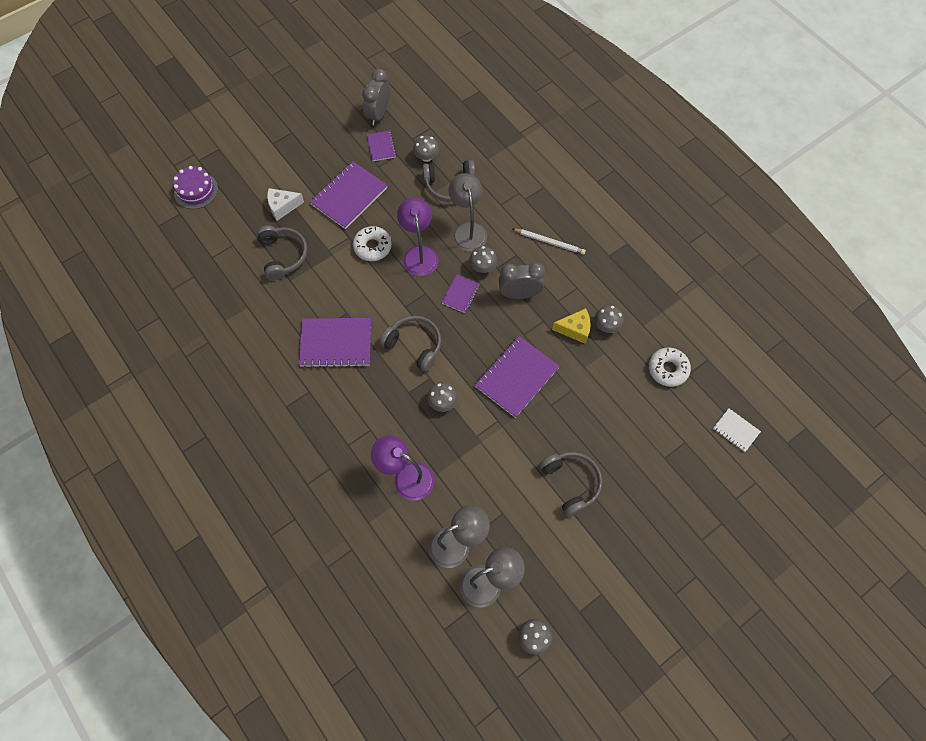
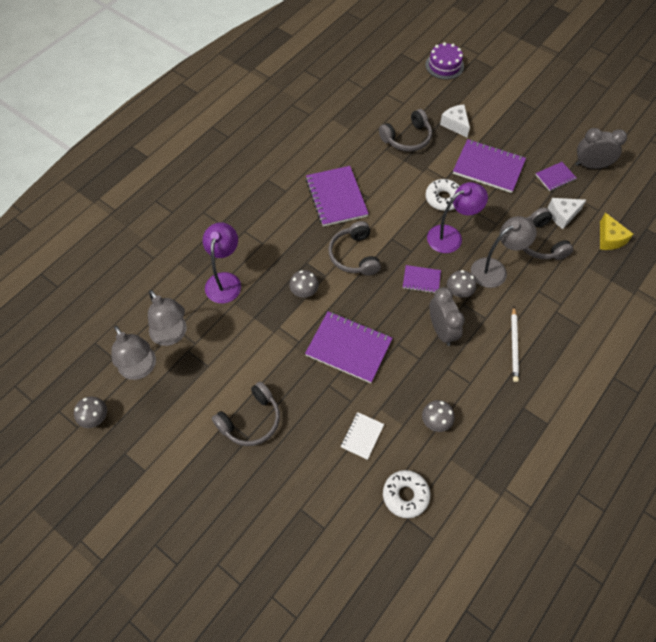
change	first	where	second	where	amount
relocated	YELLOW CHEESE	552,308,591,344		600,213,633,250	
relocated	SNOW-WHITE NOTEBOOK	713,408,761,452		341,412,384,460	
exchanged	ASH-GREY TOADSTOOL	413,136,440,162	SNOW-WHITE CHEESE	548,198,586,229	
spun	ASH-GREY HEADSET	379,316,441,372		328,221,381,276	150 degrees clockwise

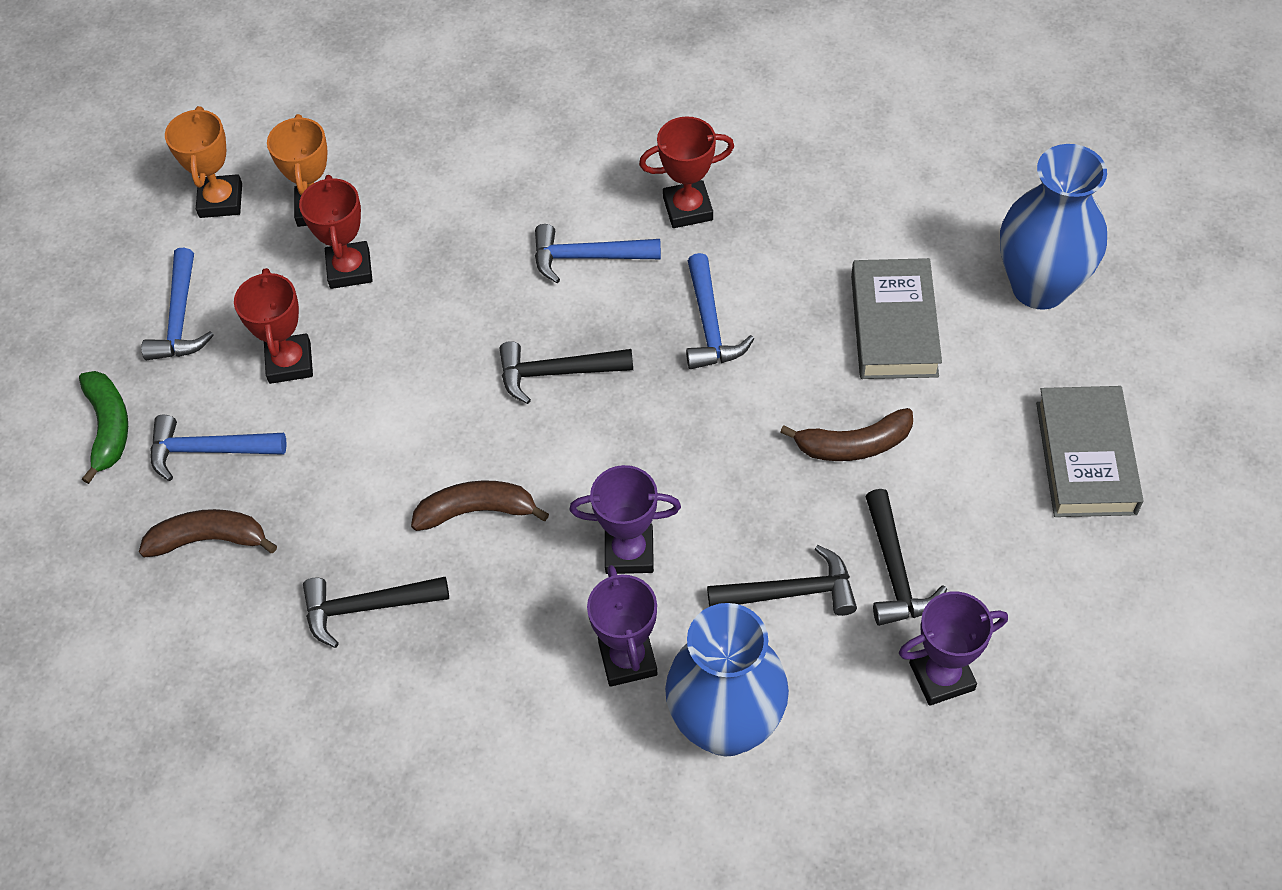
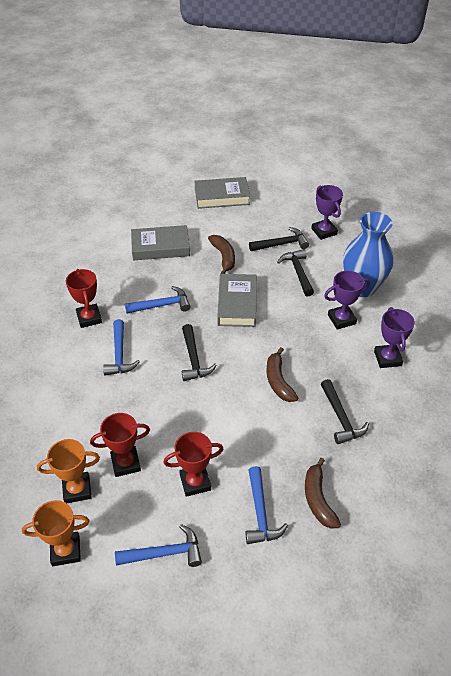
change	first	where	second	where	amount
missing	LEAF-GREEN BANANA FRUIT	79,371,128,484			
missing	COBALT TALL VASE	1000,144,1107,310			
appeared			ASH-GREY HARDBACK	217,274,256,327	
relocated	ROYAL PURPLE PRIZE CUP	569,465,681,574		374,307,415,368	

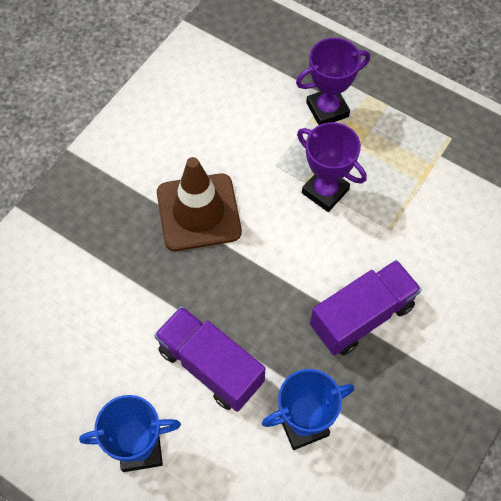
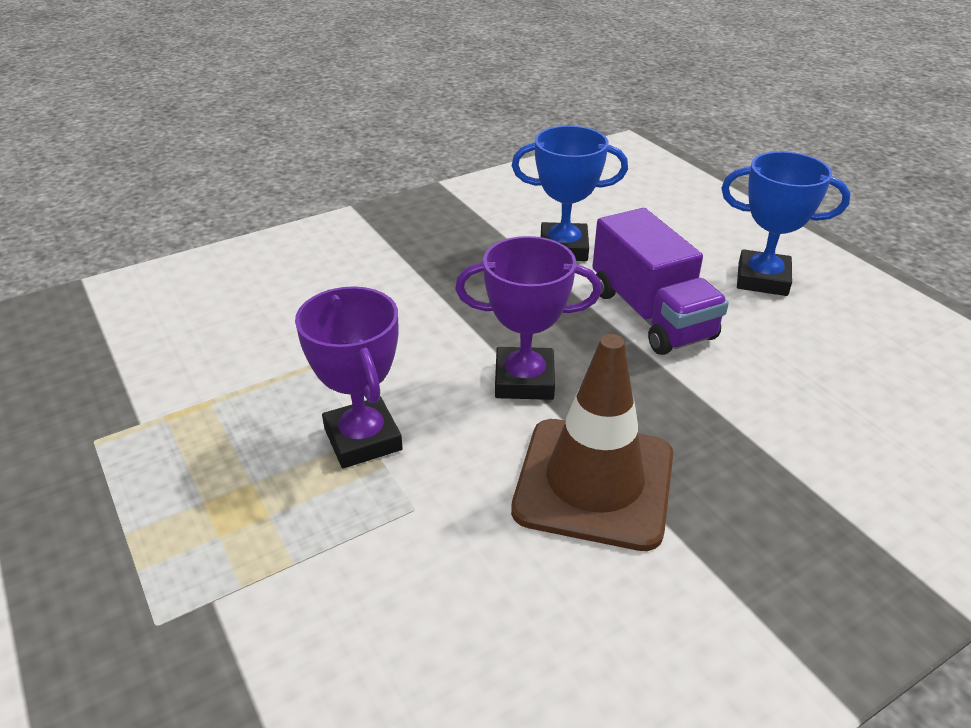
change	first	where	second	where	amount
missing	ROYAL PURPLE TRUCK	310,260,422,355			
relocated	ROYAL PURPLE PRIZE CUP	296,38,370,125		455,236,602,400	

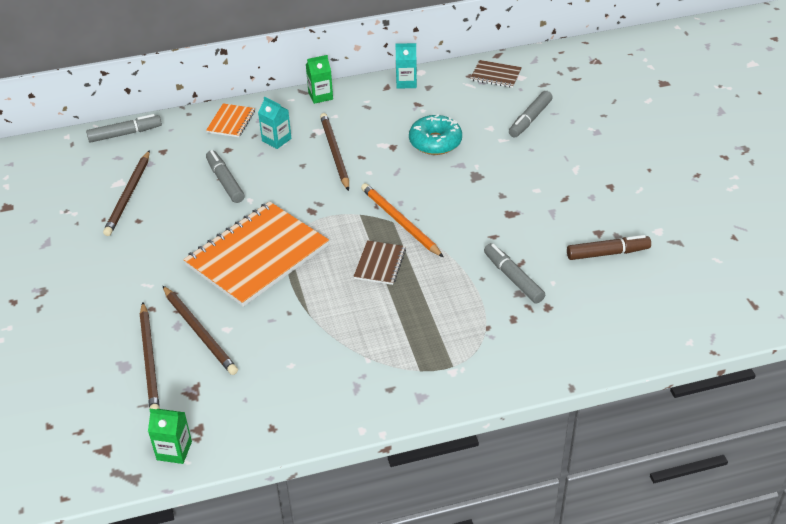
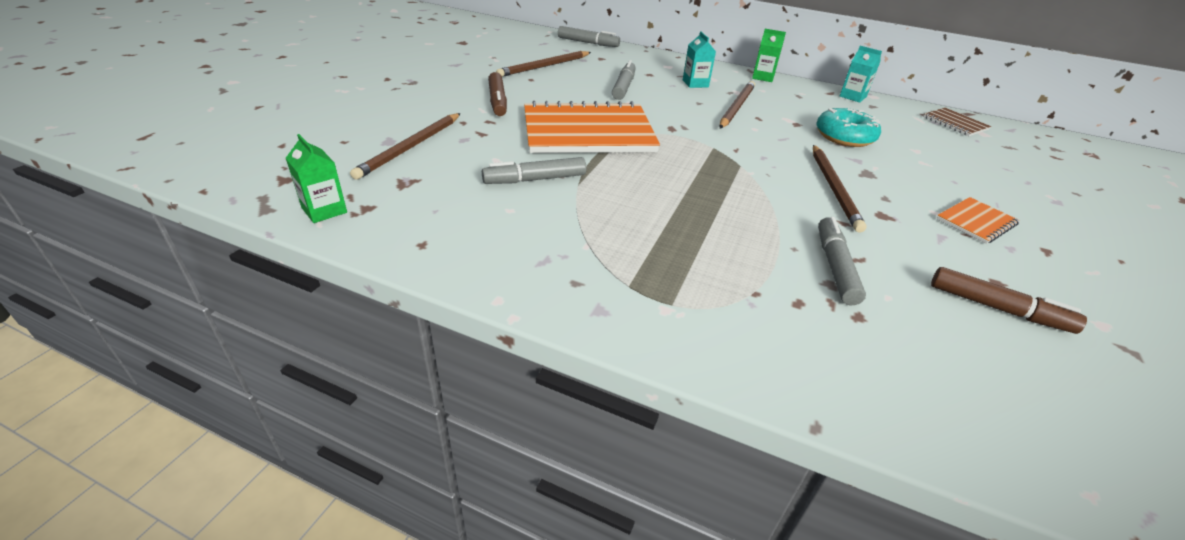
change	first	where	second	where	amount
missing	RUSSET NOTEBOOK	353,240,406,285			
missing	ORANGE-COLOURED WOODEN PENCIL	361,183,444,258			
appeared			RUSSET FELT PEN	488,72,507,116	
relocated	RUSSET WOODEN PENCIL	163,286,238,375		813,145,867,233	
relocated	ORANGE-COLOURED NOTEBOOK	206,103,255,137		936,197,1020,244	
relocated	ASH-GREY FELT PEN	509,91,553,138		482,157,586,184	

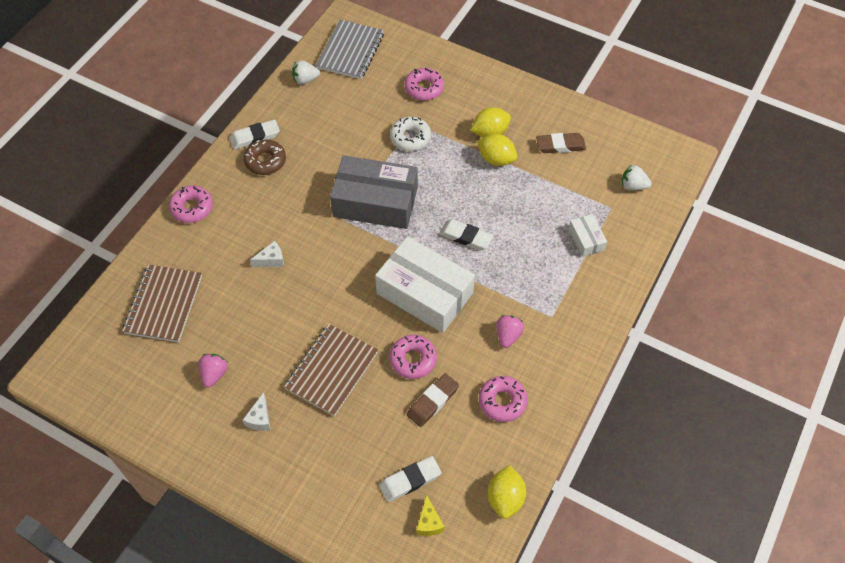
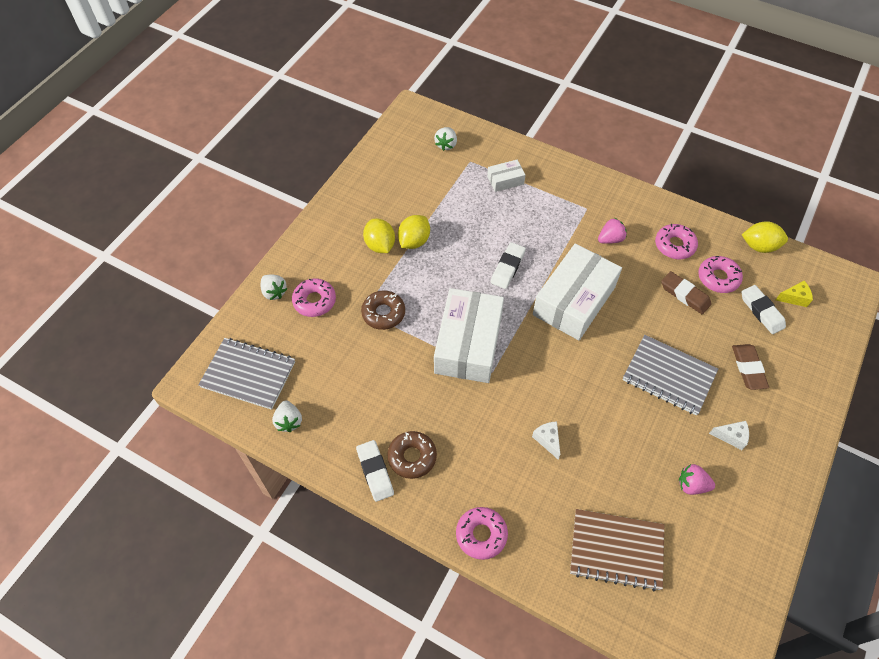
change	first	where	second	where	amount
appeared			SNOW-WHITE BERRY	261,274,287,300	
relocated	PINK DOUGHNUT	389,335,437,379		698,256,743,293	
relocated	RUSSET ERASER	536,133,586,153		732,344,769,390	
colour	RUSSET NOTEBOOK	284,324,378,416	ASH-GREY NOTEBOOK	623,335,718,416	
colour	ASH-GREY BOX	330,155,418,229	SNOW-WHITE BOX	434,288,504,383	
colour	SNOW-WHITE DOUGHNUT	390,117,431,151	RUSSET DOUGHNUT	361,290,405,330	
spun	PINK BERRY	496,315,524,348		598,218,627,244	135 degrees clockwise

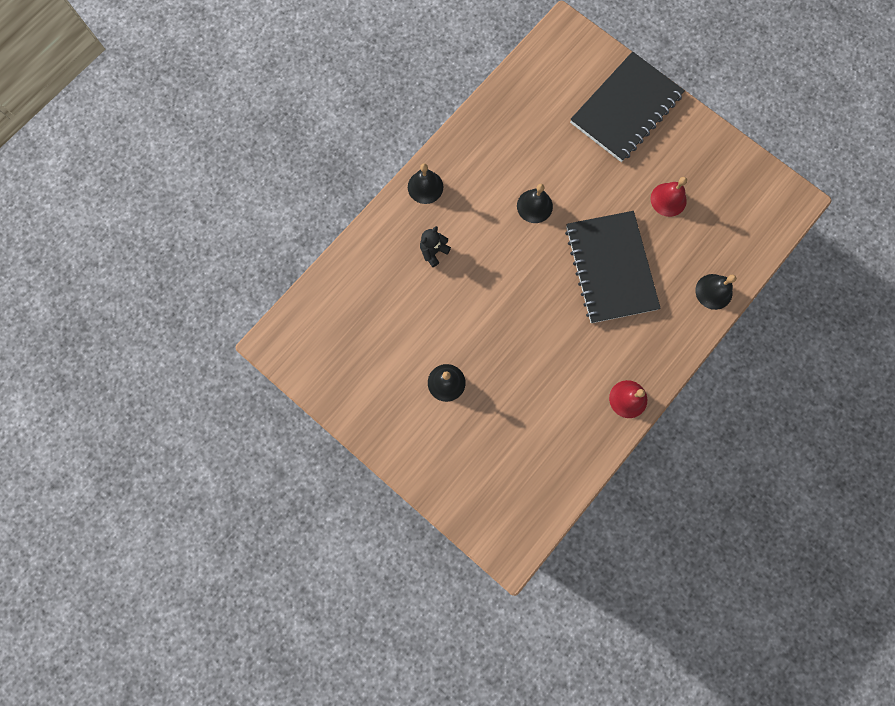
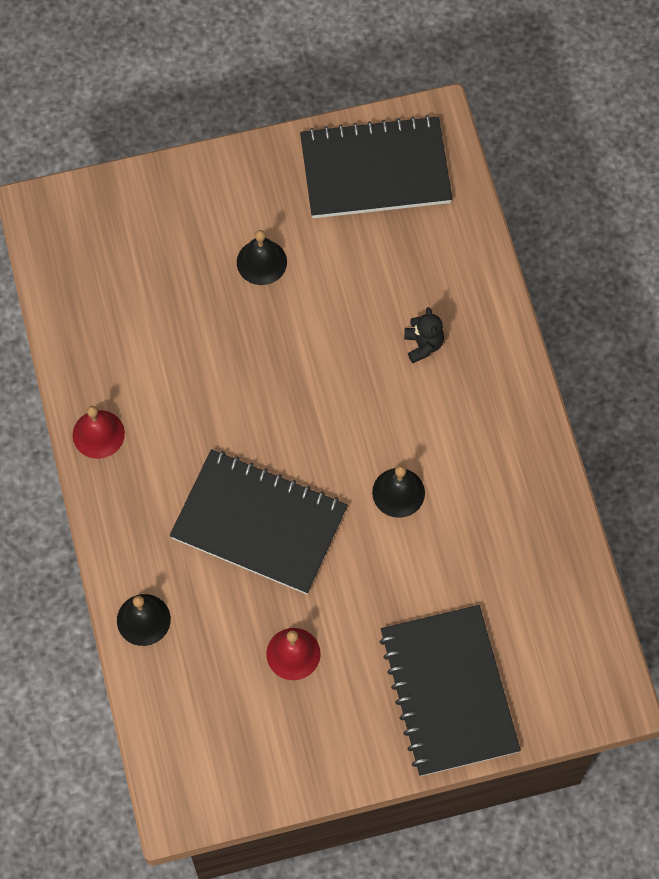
change	first	where	second	where	amount
missing	EBONY BELL	408,163,443,204			
appeared			EBONY NOTEBOOK	300,115,452,218	

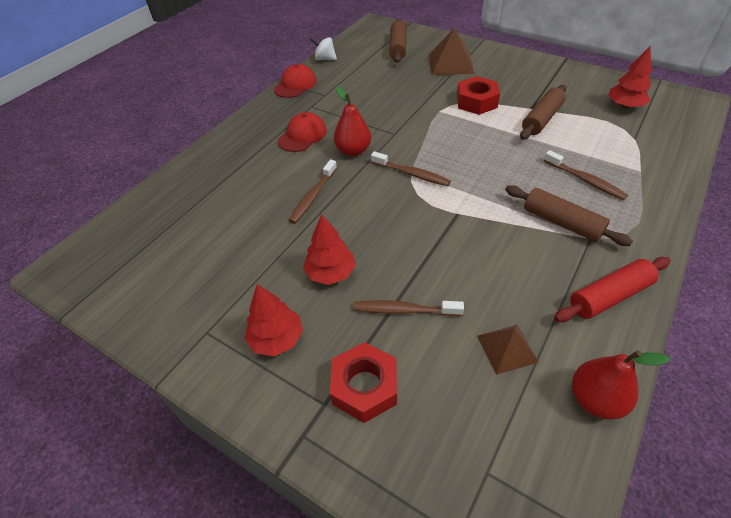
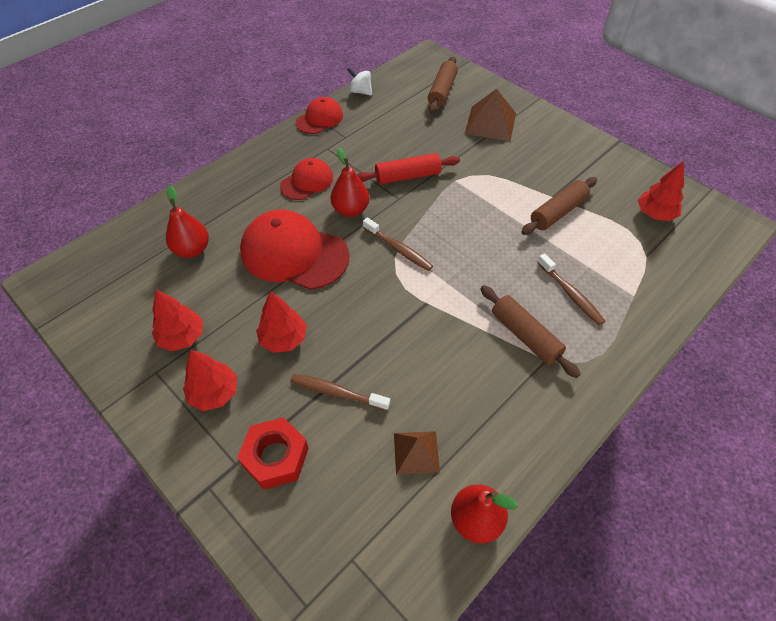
change	first	where	second	where	amount
missing	RED HEX NUT	457,76,500,115			
appeared			RED FIR TREE	152,290,203,351	
appeared			RED PEAR	166,186,209,258	
relocated	RED DOUGH ROLLER	554,257,671,322		357,153,460,185	
exchanged	RUSSET TOOTH BRUSH	289,160,337,224	RED BASEBALL CAP	240,210,350,290	

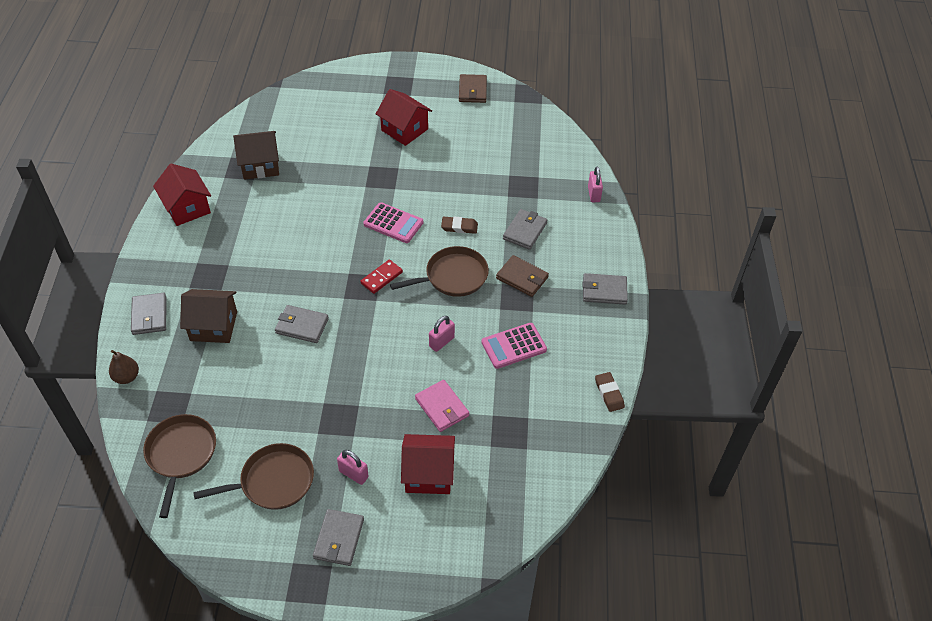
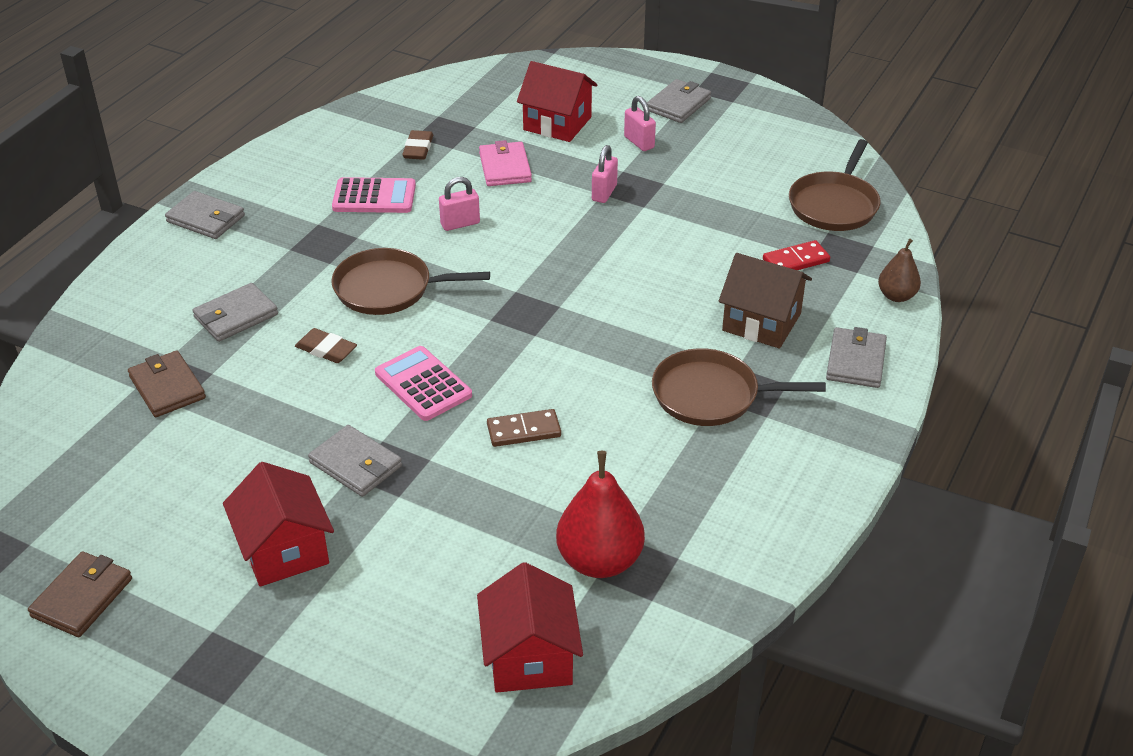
change	first	where	second	where	amount
appeared			RUSSET DOMINO	487,409,561,447	
relocated	RED COTTAGE	153,164,211,226		477,562,583,693	
relocated	RUSSET FRYING PAN	193,443,314,510		652,348,826,426	
relocated	ASH-GREY BILLFOLD	275,305,329,343		308,425,402,497	
relocated	RED DOMINO	361,260,403,294		763,240,830,270	
relocated	RUSSET BILLFOLD	496,255,549,297		128,351,206,417	
relocated	PINK LOCK	588,166,603,202		592,145,618,203	
relocated	RUSSET ERASER	595,372,625,412		402,130,433,160	
exchanged	RUSSET COTTAGE	233,131,279,180	RED PEAR	556,450,645,578	

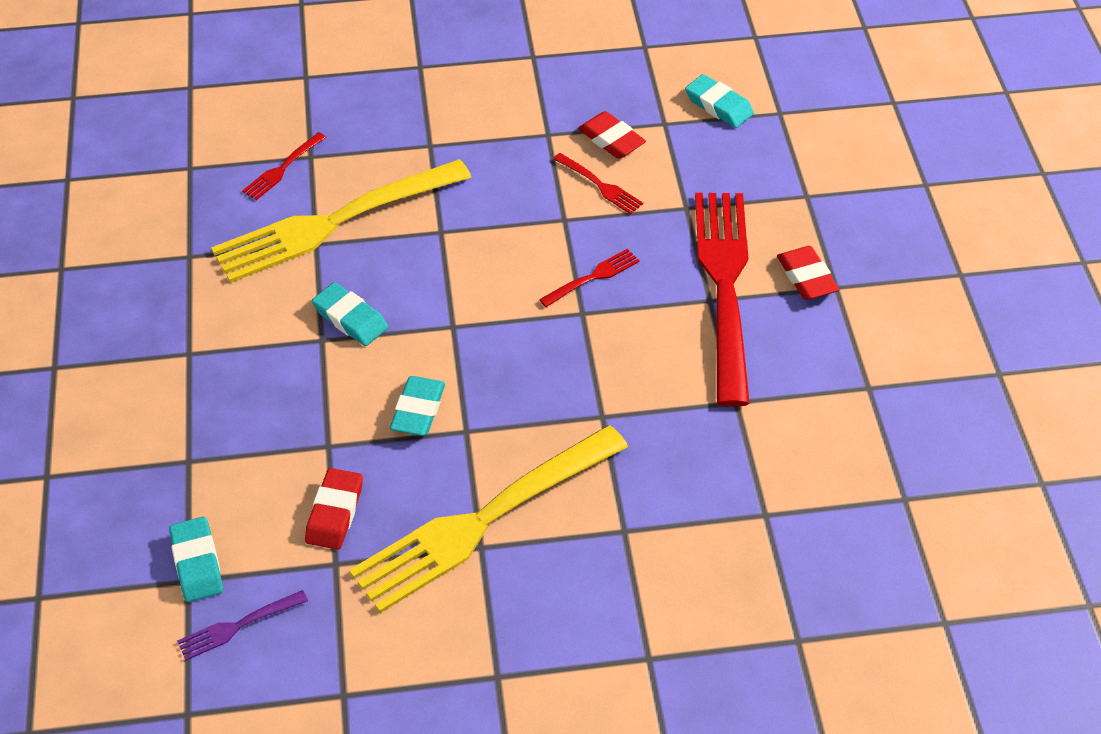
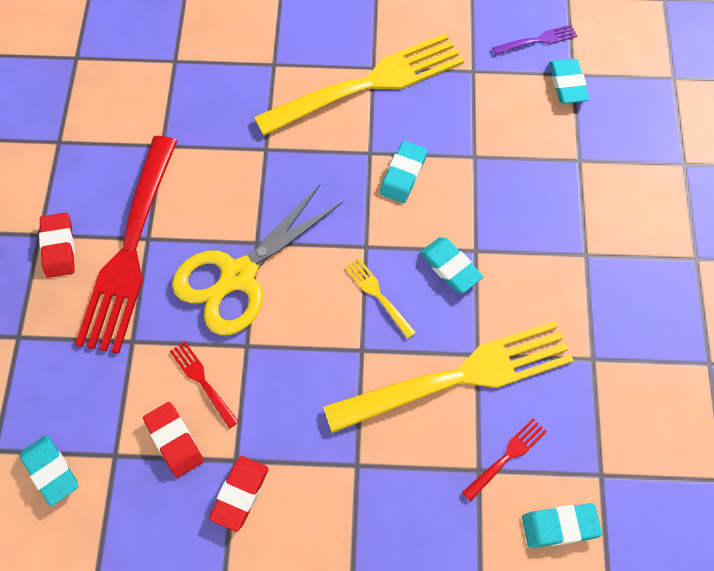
change	first	where	second	where	amount
appeared			YELLOW TABLE FORK	345,258,416,339	
appeared			TEAL ERASER	522,503,602,548	
relocated	RED ERASER	305,468,363,550		209,456,269,532	
exchanged	RED TABLE FORK	539,248,640,307	YELLOW PAIR OF SCISSORS	172,184,343,335	

